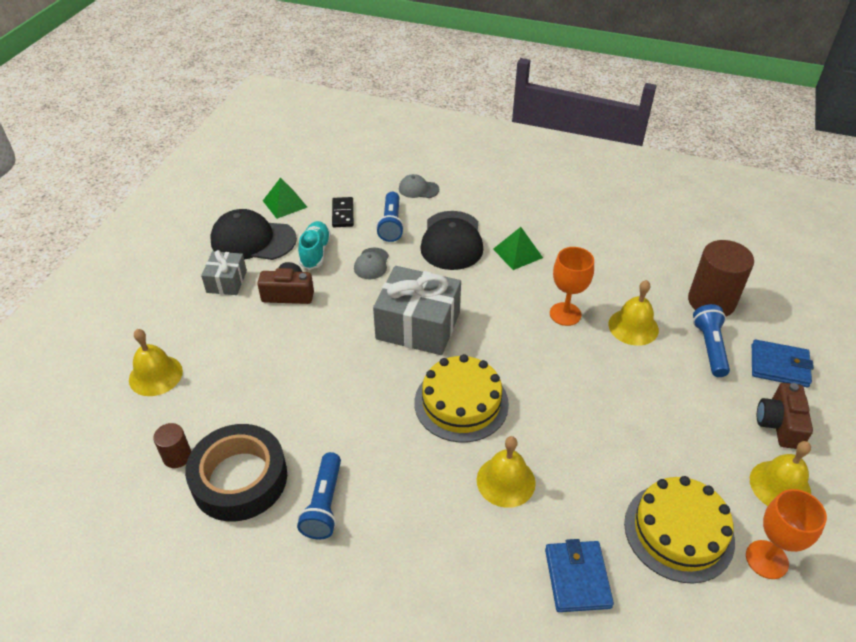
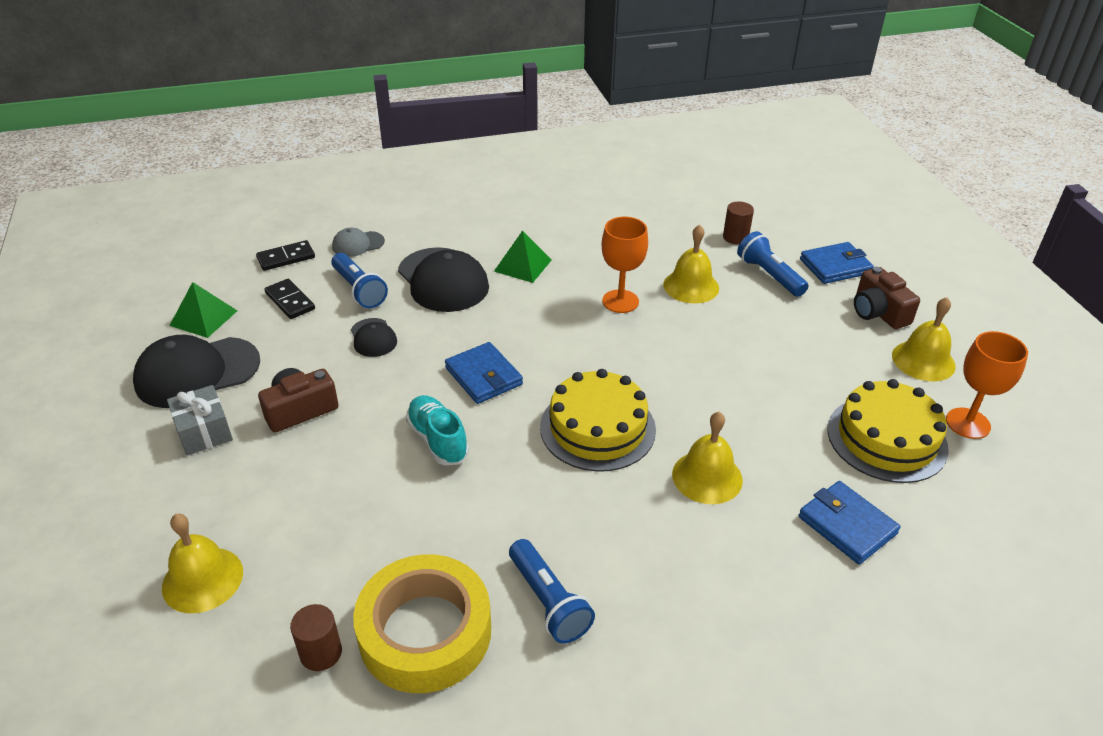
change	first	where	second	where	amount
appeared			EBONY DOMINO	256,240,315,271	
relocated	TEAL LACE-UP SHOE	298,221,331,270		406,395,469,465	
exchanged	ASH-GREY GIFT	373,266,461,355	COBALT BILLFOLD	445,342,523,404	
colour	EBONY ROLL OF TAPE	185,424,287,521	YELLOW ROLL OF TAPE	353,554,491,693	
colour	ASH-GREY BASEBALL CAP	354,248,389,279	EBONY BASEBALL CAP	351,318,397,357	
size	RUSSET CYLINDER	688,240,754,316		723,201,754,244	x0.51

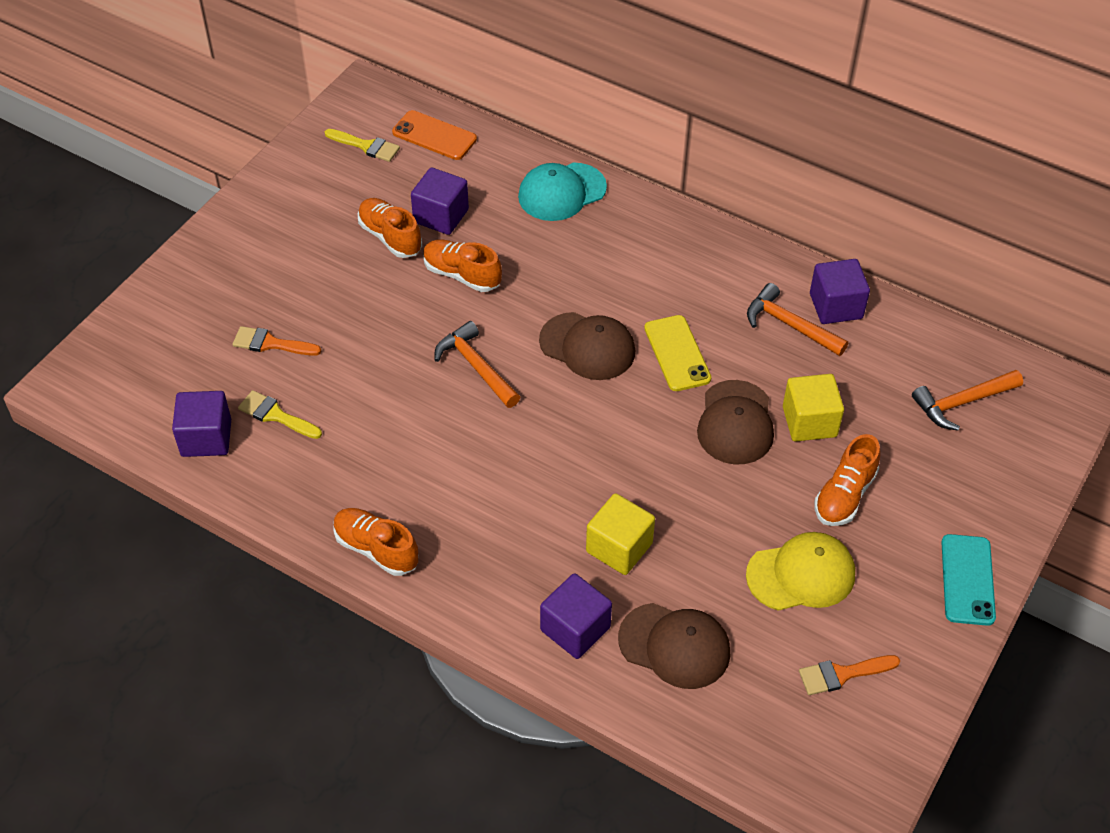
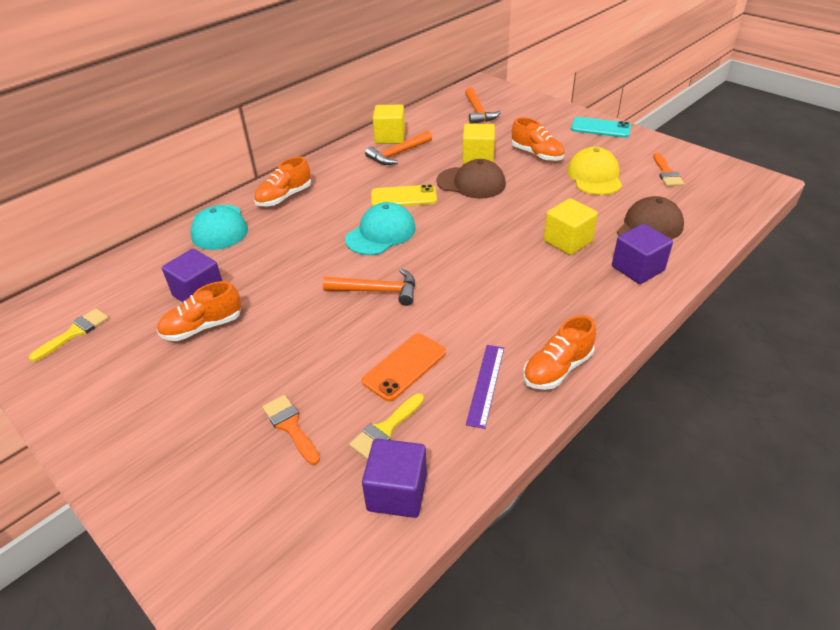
change	first	where	second	where	amount
appeared			ROYAL PURPLE MEASURING STICK	466,345,504,429	
relocated	ORANGE-COLOURED PHONE	392,110,477,160		362,333,446,402	
relocated	ORANGE-COLOURED LACE-UP SHOE	423,239,502,292		254,157,311,206	
colour	RUSSET BASEBALL CAP	539,312,635,380	TEAL BASEBALL CAP	345,202,416,255	
colour	ROYAL PURPLE SOLID CUBE	810,259,870,324	YELLOW SOLID CUBE	373,105,405,144	
spun	ORANGE-COLOURED PAINT BRUSH	233,326,321,356		262,395,320,465	120 degrees clockwise
spun	ORANGE-COLOURED CLAW HAMMER	434,321,520,408		323,268,415,306	150 degrees counterclockwise

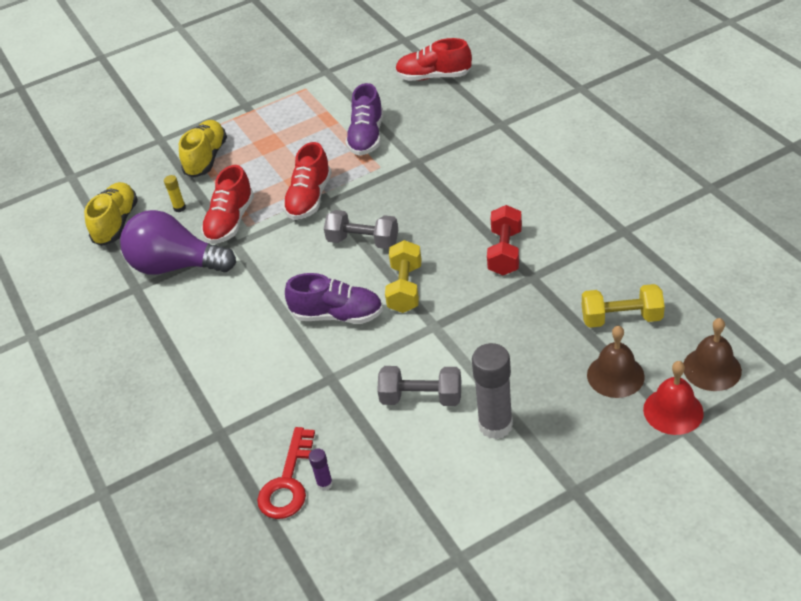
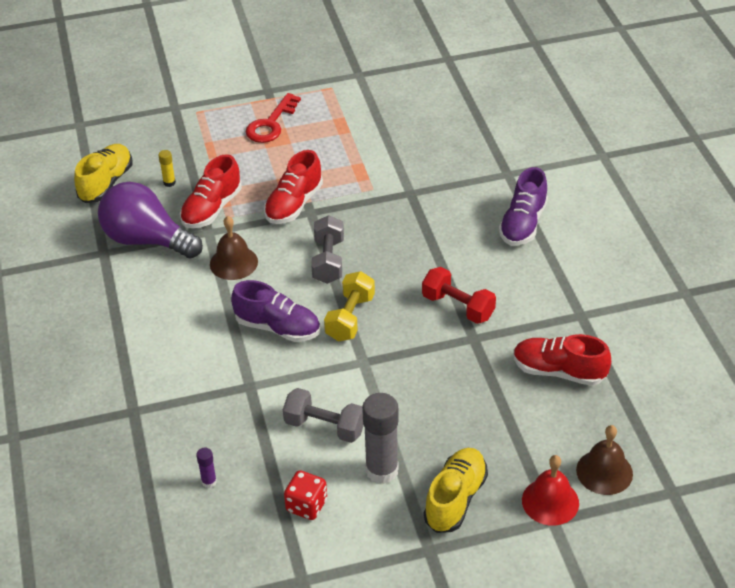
change	first	where	second	where	amount
missing	YELLOW DUMBBELL	582,284,665,328			
appeared			RED DICE	284,470,327,520	
relocated	YELLOW LACE-UP SHOE	179,120,227,178		424,448,488,533	
relocated	RED LATCHKEY	257,427,315,519		246,93,301,143	
relocated	ROYAL PURPLE LACE-UP SHOE	346,83,383,156		499,167,548,246	
relocated	RED LACE-UP SHOE	395,38,472,81		513,334,611,386	
relocated	RUSSET BELL	587,325,645,398		210,216,258,280	
spun	ASH-GREY DUMBBELL	324,210,398,249		311,215,344,284	60 degrees clockwise
spun	RED DUMBBELL	487,205,522,275		422,267,496,324	75 degrees counterclockwise

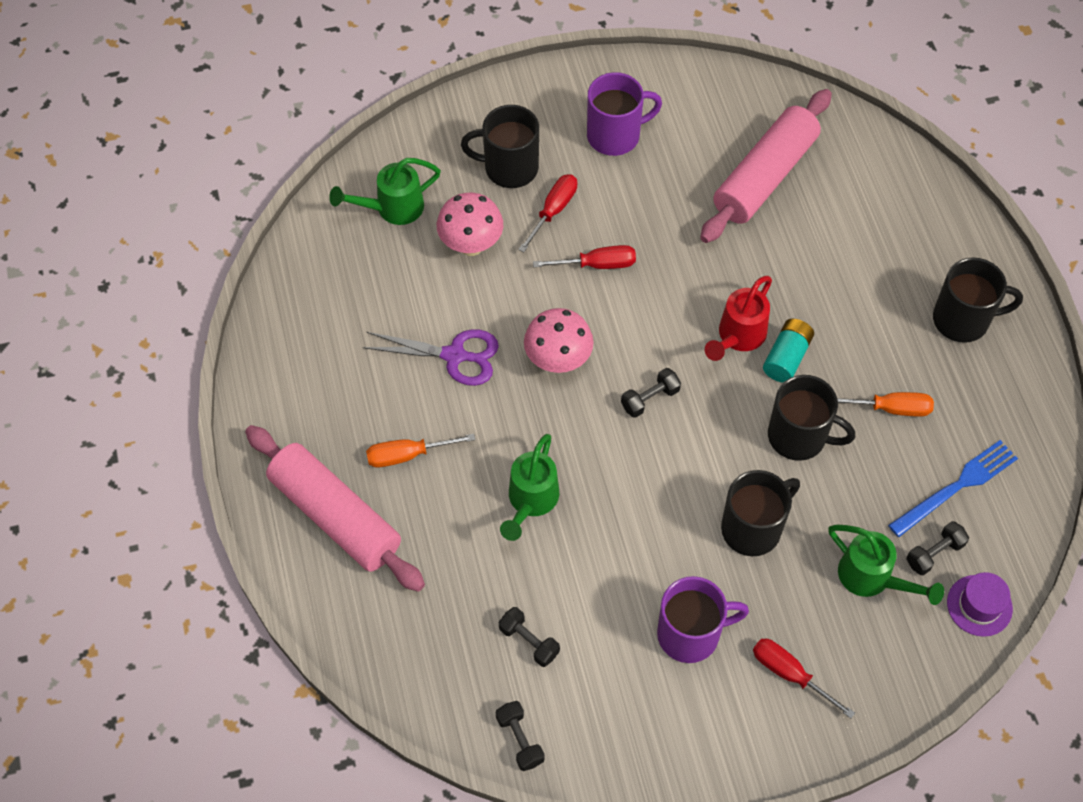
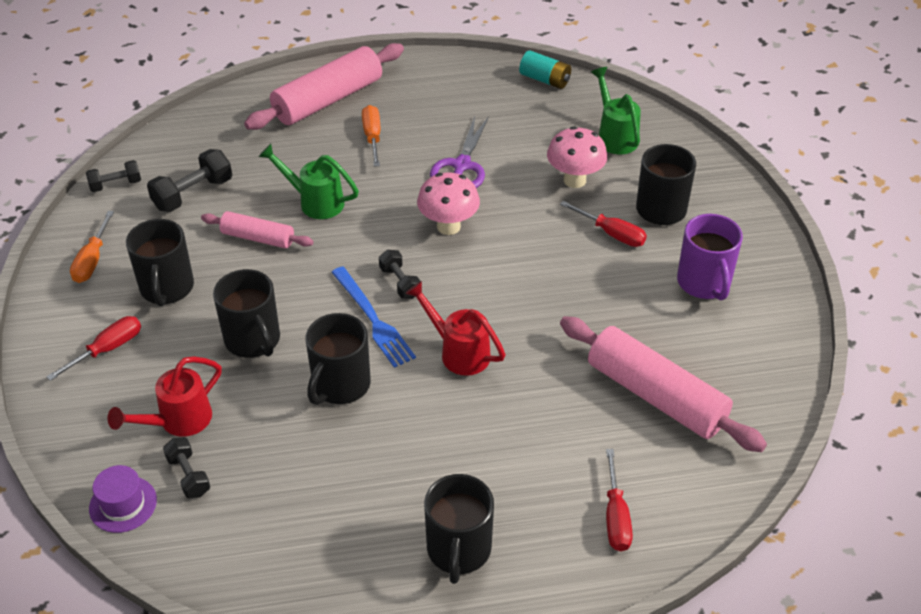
change	first	where	second	where	amount
appeared			PINK DOUGH ROLLER	201,211,314,249	
relocated	RED FLAT SCREWDRIVER	533,245,636,269		606,449,633,551	
relocated	TEAL AA BATTERY	763,319,814,383		519,50,571,89	
relocated	ORANGE-COLOURED FLAT SCREWDRIVER	837,392,934,417		70,211,114,283	
relocated	COBALT TABLE FORK	888,440,1018,537		332,266,416,368	
colour	ROYAL PURPLE COFFEE MUG	657,576,749,663	EBONY COFFEE MUG	126,219,194,307	
colour	LEAF-GREEN WATERING CAN	828,524,944,605	RED WATERING CAN	107,356,222,437	
size	EBONY DUMBBELL	499,607,560,667		147,149,232,212	x1.58

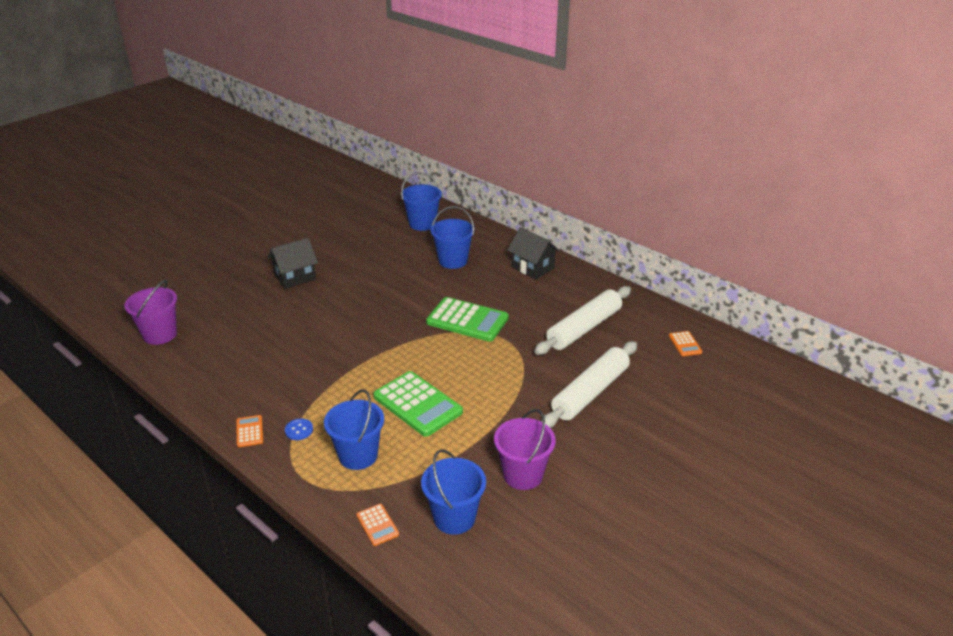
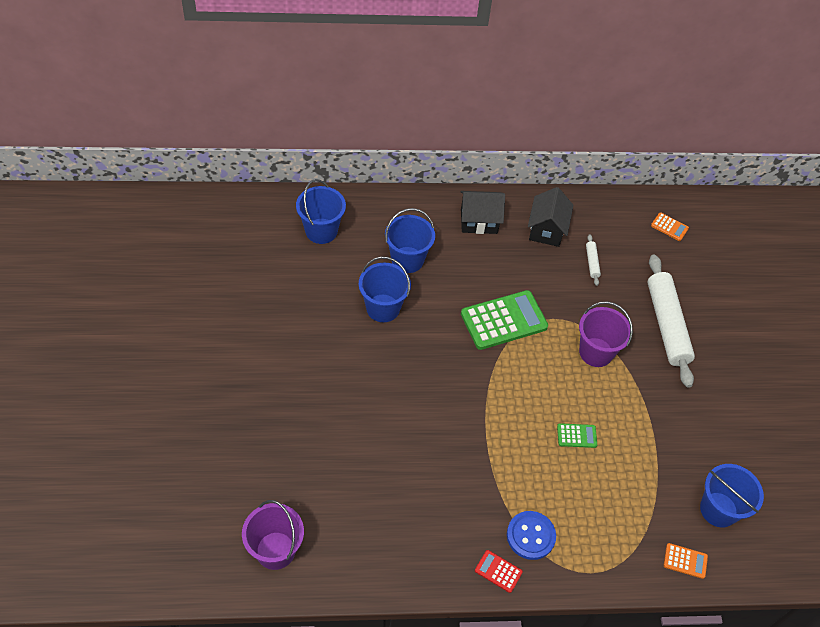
change	first	where	second	where	amount
relocated	EBONY COTTAGE	268,238,318,289		528,187,573,247	
relocated	COBALT BUCKET	324,390,384,470		359,257,411,322	
relocated	ROYAL PURPLE BUCKET	494,409,556,490		579,301,633,367	
colour	ORANGE-COLOURED ADDING MACHINE	236,415,263,447	RED ADDING MACHINE	475,550,523,593	
size	COBALT BUTTON	285,419,313,440		507,511,556,560	x1.71
size	LEAF-GREEN ADDING MACHINE	373,371,463,437		557,423,597,448	x0.47
size	SNOW-WHITE DOUGH ROLLER	534,286,631,355		586,234,601,286	x0.42

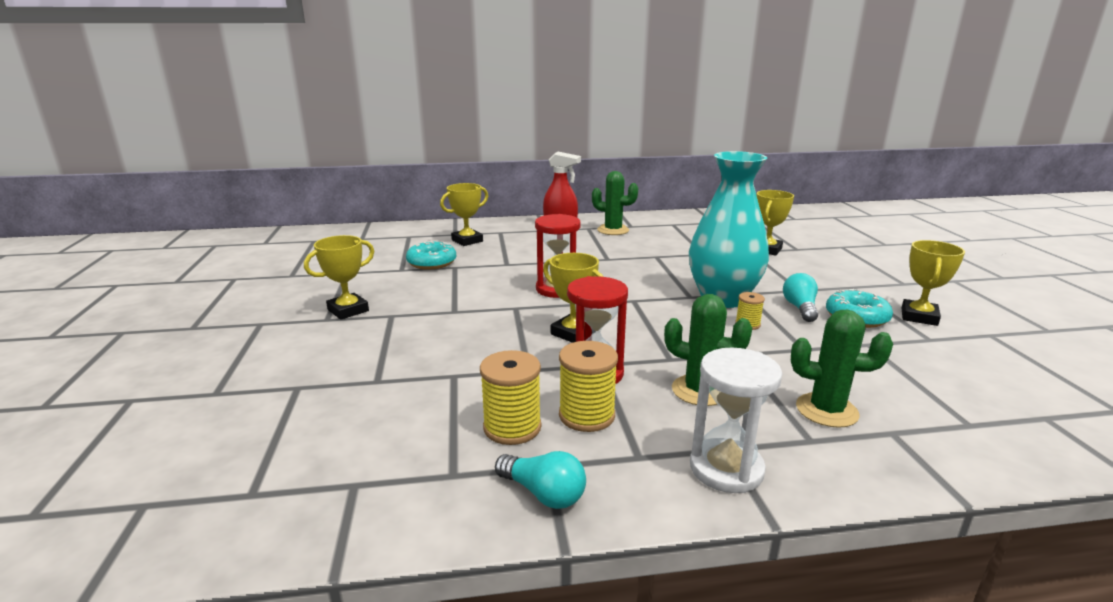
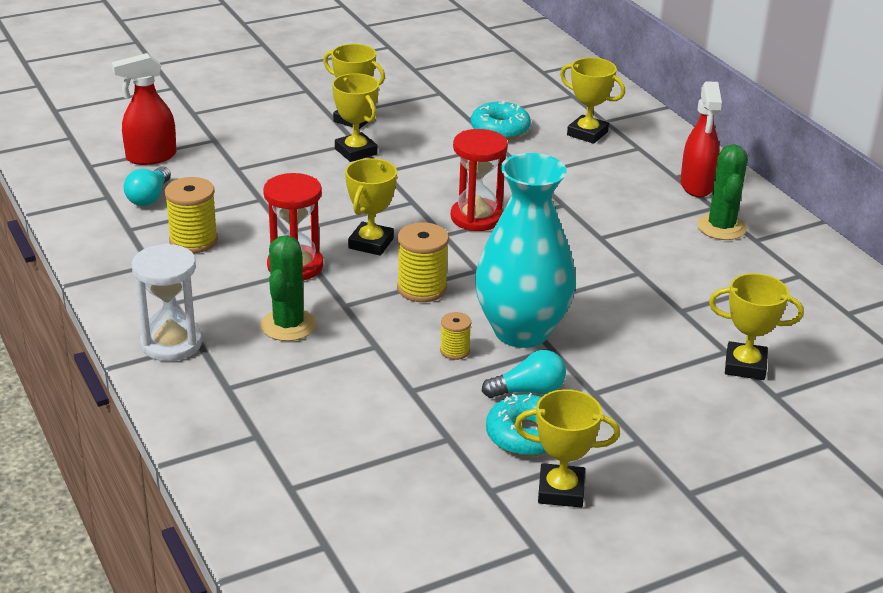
change	first	where	second	where	amount
missing	LEAF-GREEN CACTUS	791,309,893,428			
appeared			RED SPRAYER	111,53,176,165	
appeared			YELLOW PRIZE CUP	332,73,379,162	
relocated	TEAL BULB	495,451,586,509		124,167,171,206	
relocated	YELLOW BOBBIN	559,341,618,432		397,223,449,302	

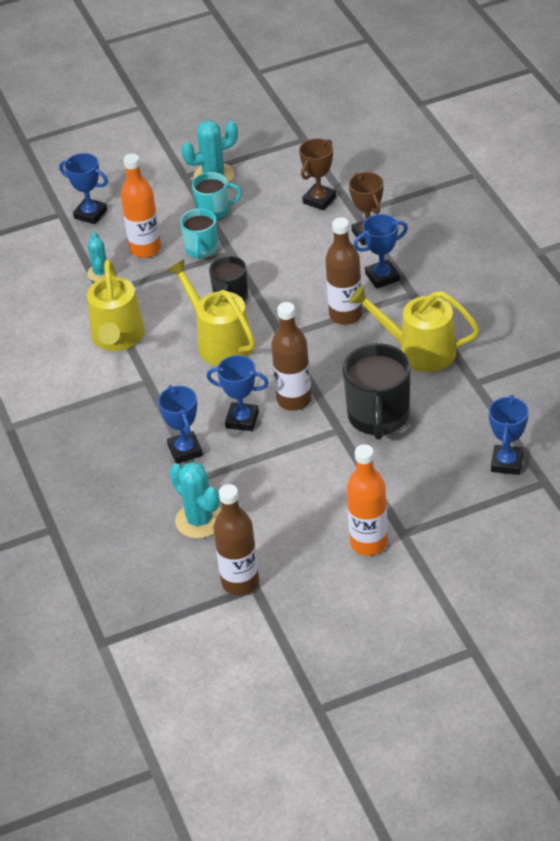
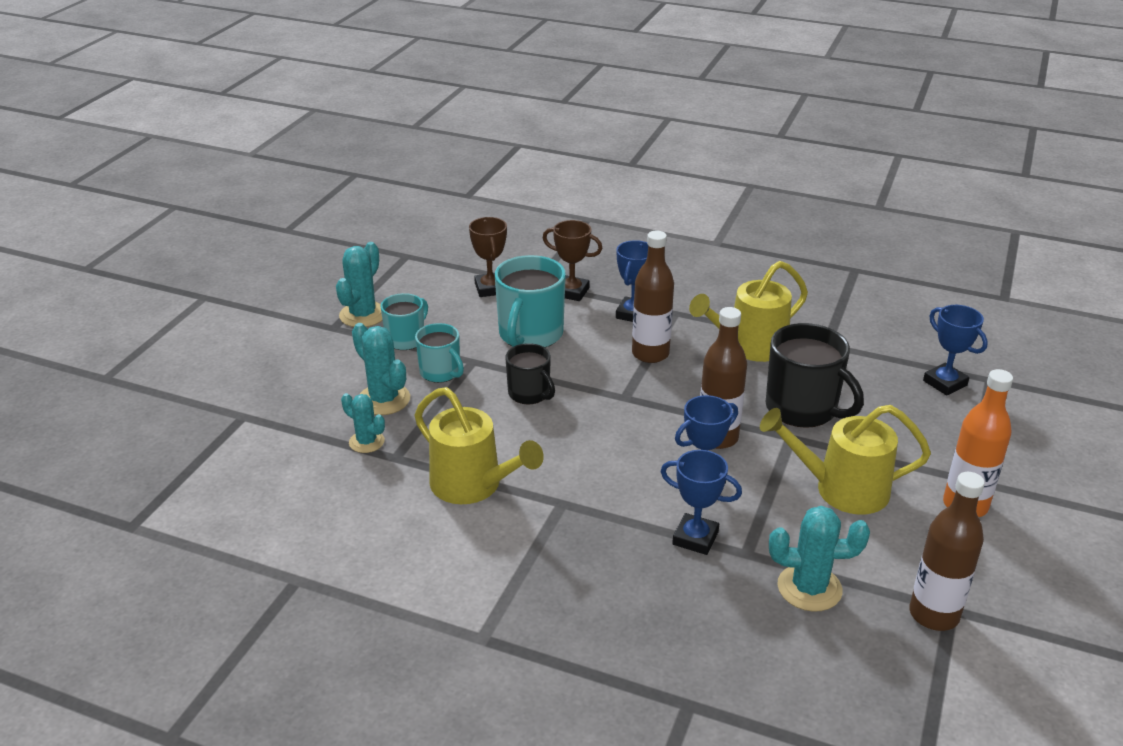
change	first	where	second	where	amount
missing	COBALT PRIZE CUP	59,153,108,224			
appeared			TEAL COFFEE MUG	495,255,566,348	
relocated	YELLOW WATERING CAN	167,259,255,366		760,405,931,515	
exchanged	ORANGE-COLOURED FLASK	121,153,161,258	TEAL CACTUS	352,323,410,415	

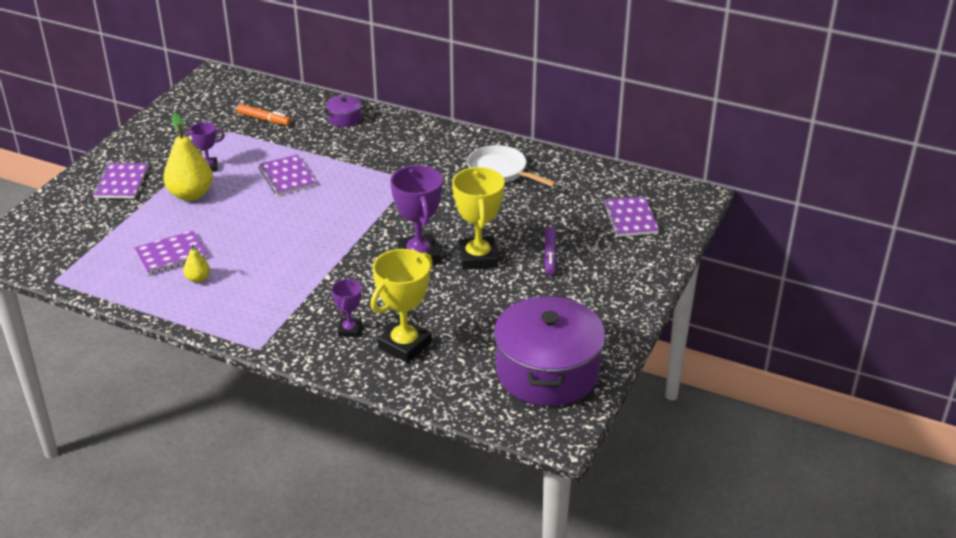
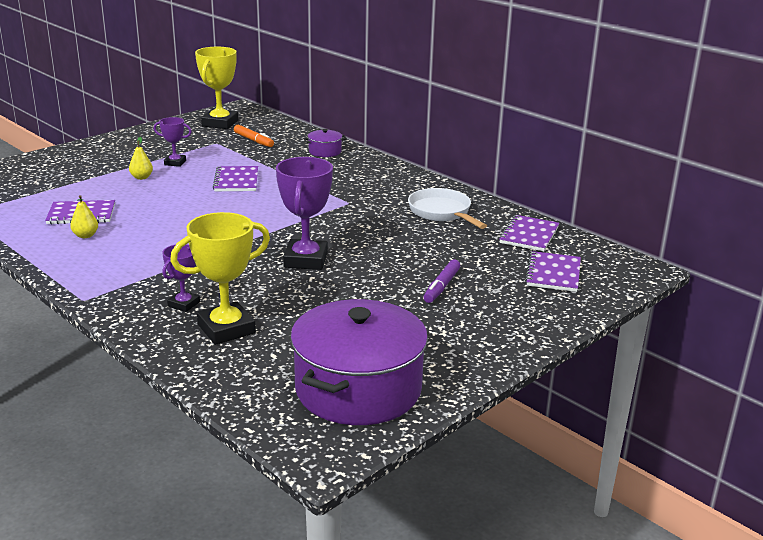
change	first	where	second	where	amount
relocated	ROYAL PURPLE NOTEBOOK	93,163,148,199		499,215,559,251	
relocated	YELLOW PRIZE CUP	452,167,504,270		195,47,238,129	
size	YELLOW PEAR	163,113,213,201		129,137,153,180	x0.50

